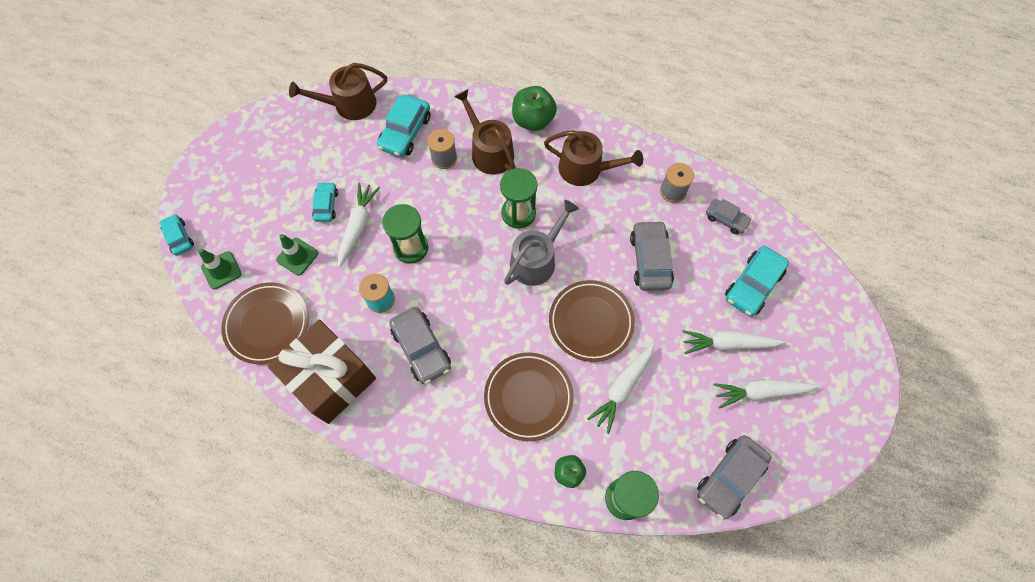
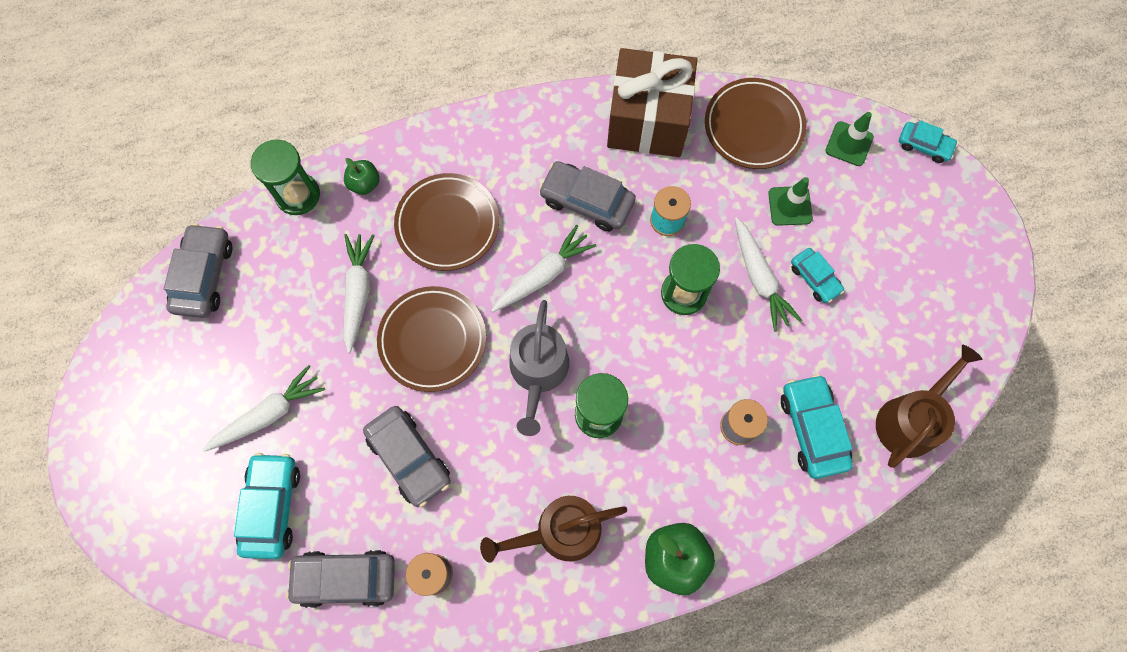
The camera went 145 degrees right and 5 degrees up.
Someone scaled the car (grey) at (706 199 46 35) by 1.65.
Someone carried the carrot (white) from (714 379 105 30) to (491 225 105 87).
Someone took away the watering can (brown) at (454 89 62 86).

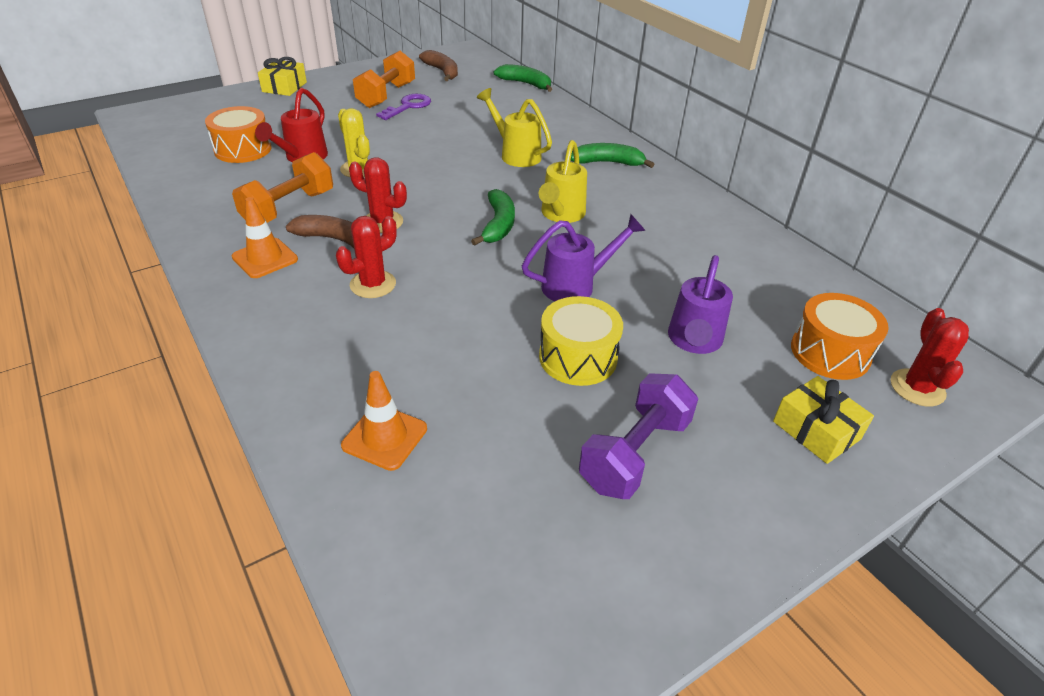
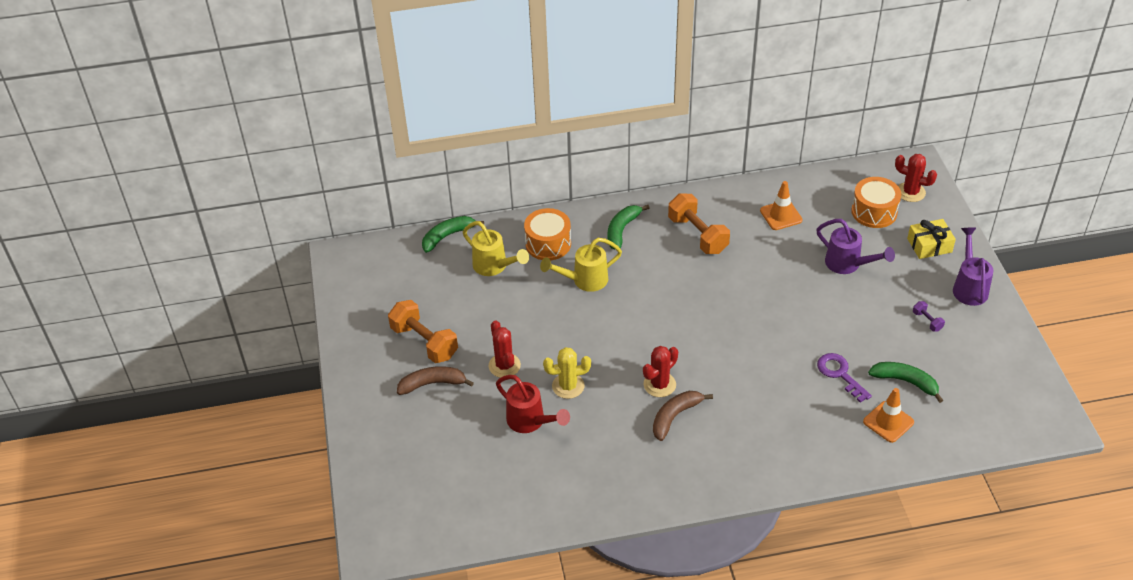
The camera went 65 degrees left and 5 degrees up.
Someone carried the banana (brown) from (419 50 39 31) to (397 366 77 29).
Someone carried the watering can (yellow) from (539 140 48 83) to (463 221 66 55).
Someone carried the cactus (red) from (336 216 61 82) to (489 320 32 58).
Someone carried the drum (orange) from (205 106 67 57) to (524 208 47 53).
Someone carried the dumbbell (orange) from (232 152 101 71) to (668 193 62 61).
Someone carried the traffic cone (orange) from (232 197 66 81) to (760 181 43 49).
Someone carried the key (purple) from (376 94 55 26) to (817 353 55 50).
Someone carried the banana (green) from (471 189 44 57) to (868 362 75 41).
Someone scaled the dumbbell (purple) at (579 373 119 126) by 0.45.
Someone carried the watering can (purple) from (522 214 124 87) to (953 227 40 79).
Someone took away the gift (yellow) at (258 57 49 39).
Someone took away the drum (yellow) at (539 296 84 90).

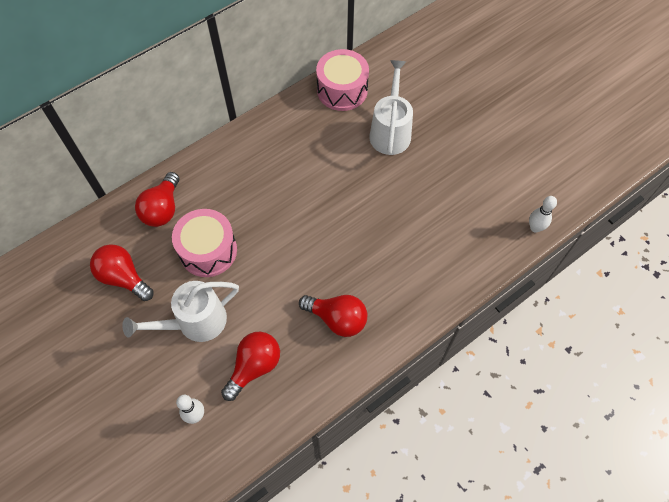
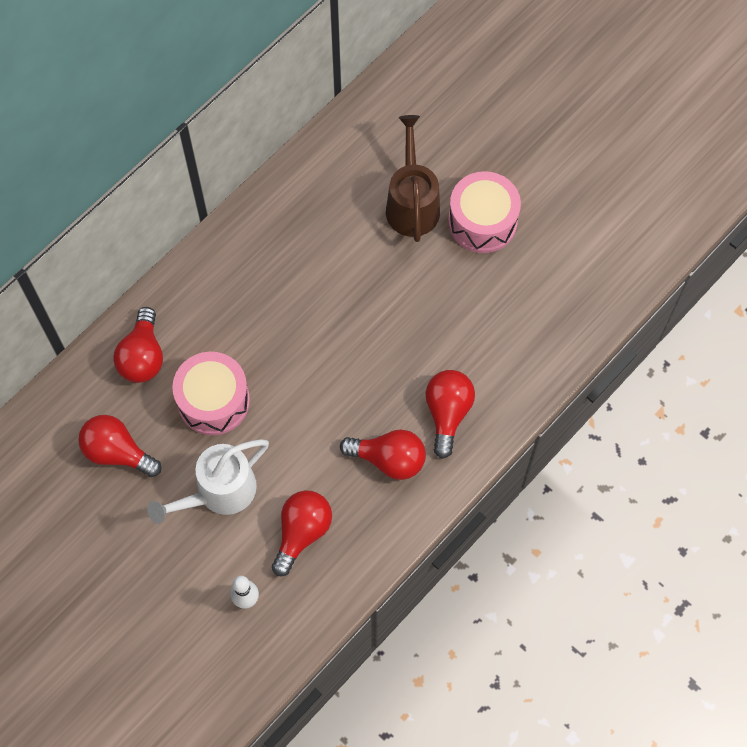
The camera went 10 degrees left and 5 degrees up.
Someone repainted the watering can (white) at (369 60 44 95), which became the watering can (brown) at (386 115 54 127).
Someone put down the light bulb (red) at (425 370 50 89).
Someone carried the drum (pink) from (316 49 53 62) to (448 171 73 82).
Someone took away the bowling pin (white) at (529 196 28 37).

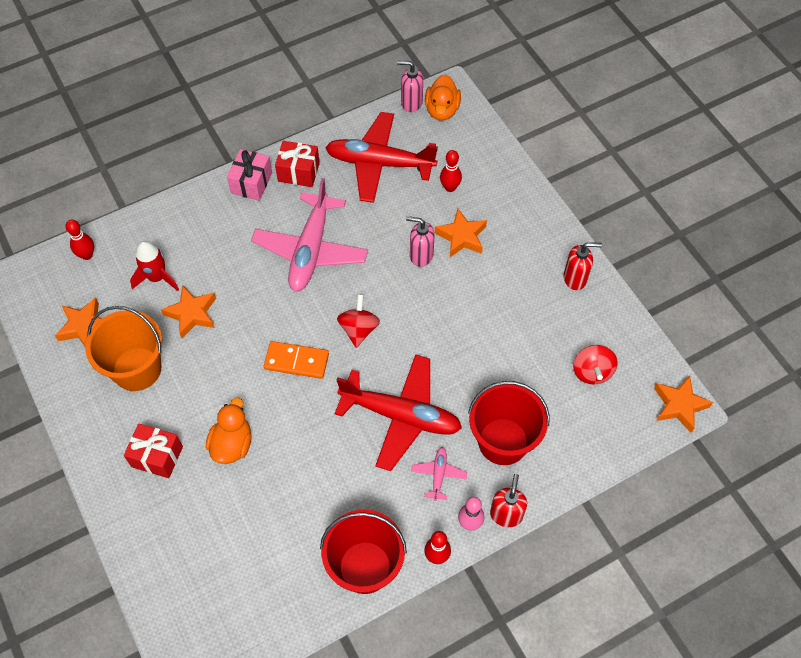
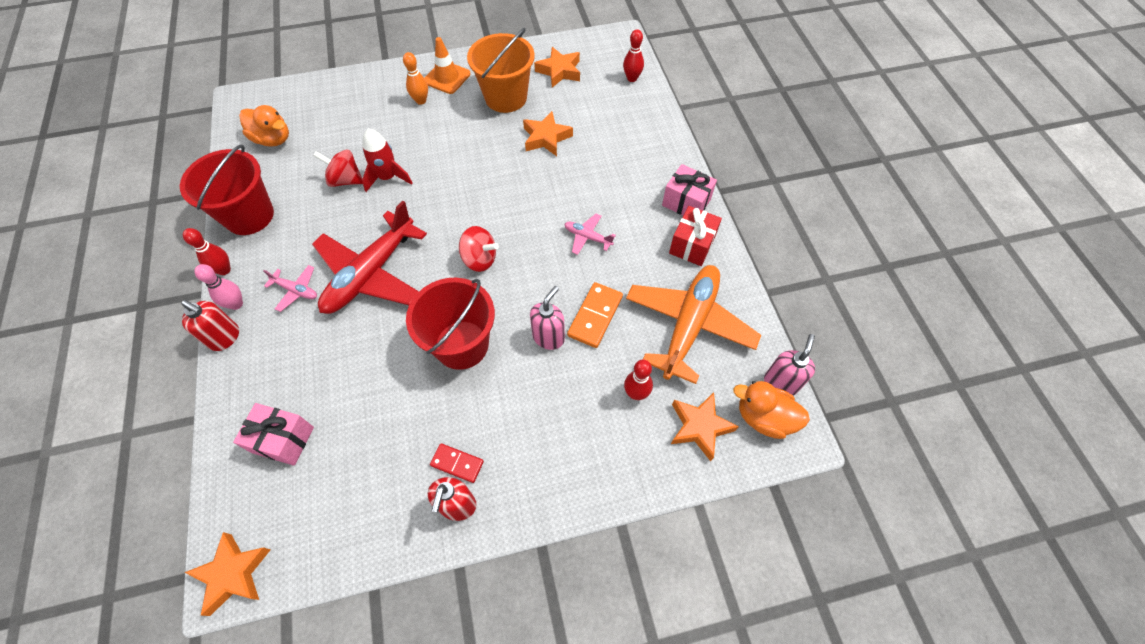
The camera went 105 degrees right and 0 degrees up.
Someone put down the gift (pink) at (233 403 81 63).
Someone carried the duck (orange) from (206 398 46 66) to (239 105 50 42).
Someone carried the spinning top (red) from (573 345 45 39) to (313 149 50 38).
Someone carried the rocket (red) from (130 241 49 50) to (362 129 51 63).
Someone swapped the gift (red) at (124 423 59 55) for the bowling pin (orange) at (403 52 25 53).
Someone carried the bucket (red) from (468 381 82 84) to (406 278 89 92).
Someone put down the traffic cone (orange) at (425 37 46 57).
Someone put down the domino (red) at (430 443 54 40).
Someone scaled the plane (pink) at (251 178 117 114) by 0.43.
Someone carried the domino (orange) from (264 341 65 38) to (567 282 56 66).
Someone repainted the plane (red) at (325 112 113 91), which became the plane (orange) at (626 265 135 119).
Someone carried the star (orange) from (435 208 52 49) to (671 392 68 69).

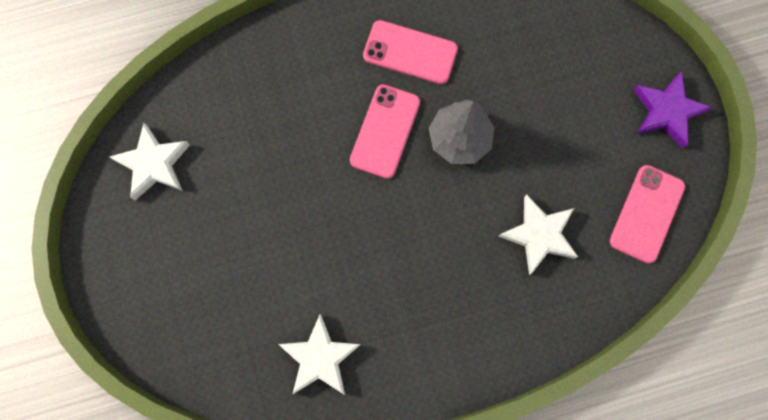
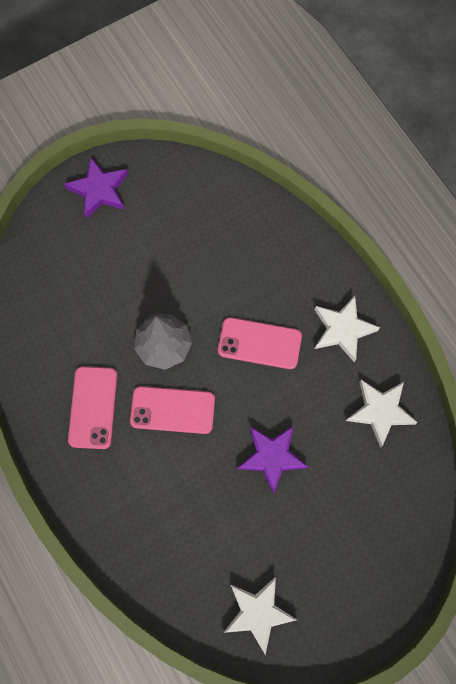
The camera went 105 degrees left and 5 degrees down.
Someone carried the phone (pink) from (609 165 76 98) to (218 317 84 52).
Someone put down the star (purple) at (237 425 72 69).
Someone carried the star (white) from (499 195 79 80) to (314 296 66 66).

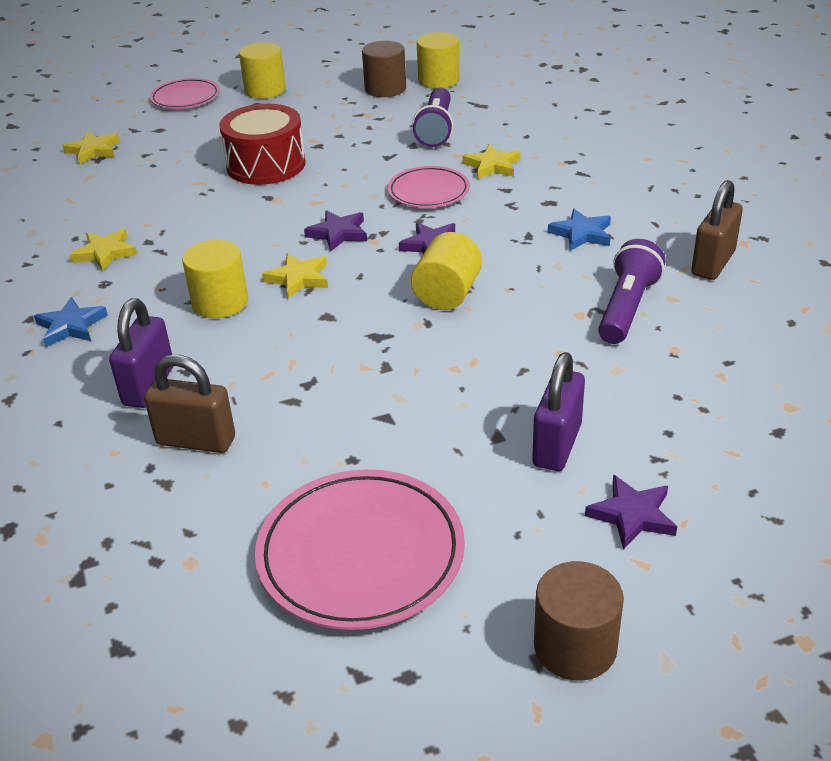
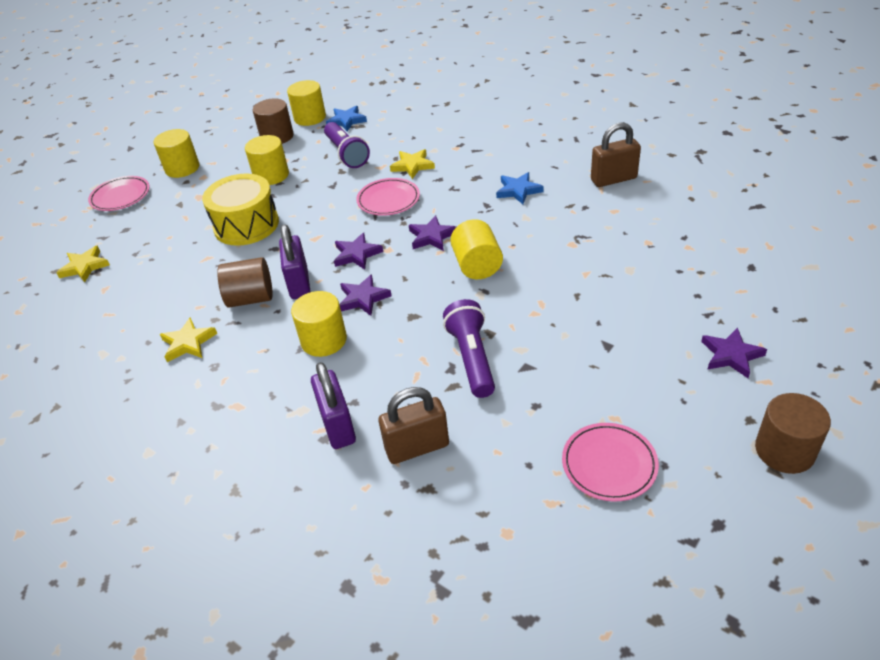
The camera went 30 degrees left and 5 degrees up.
Someone repainted the drum (red) at (219 104 87 81), which became the drum (yellow) at (202 174 77 72).
Someone put down the cylinder (brown) at (217 257 56 51).
Someone put down the cylinder (yellow) at (245 135 44 50).
Someone carried the padlock (purple) from (532 352 53 119) to (279 224 32 75).
Someone carried the star (blue) from (34 297 74 50) to (326 106 41 25).
Someone repainted the star (yellow) at (262 253 66 46), which became the star (purple) at (339 274 53 42).
Someone carried the flashlight (purple) from (598 239 67 105) to (443 299 52 99).
Someone scaled the plate (pink) at (255 469 210 161) by 0.60.
Someone rotated the padlock (brown) at (691 180 52 100) by 75 degrees clockwise.

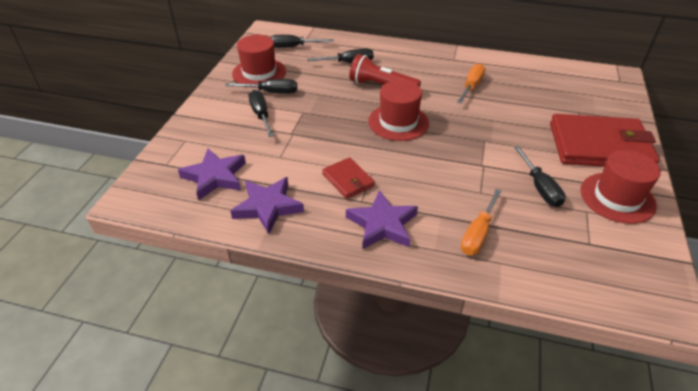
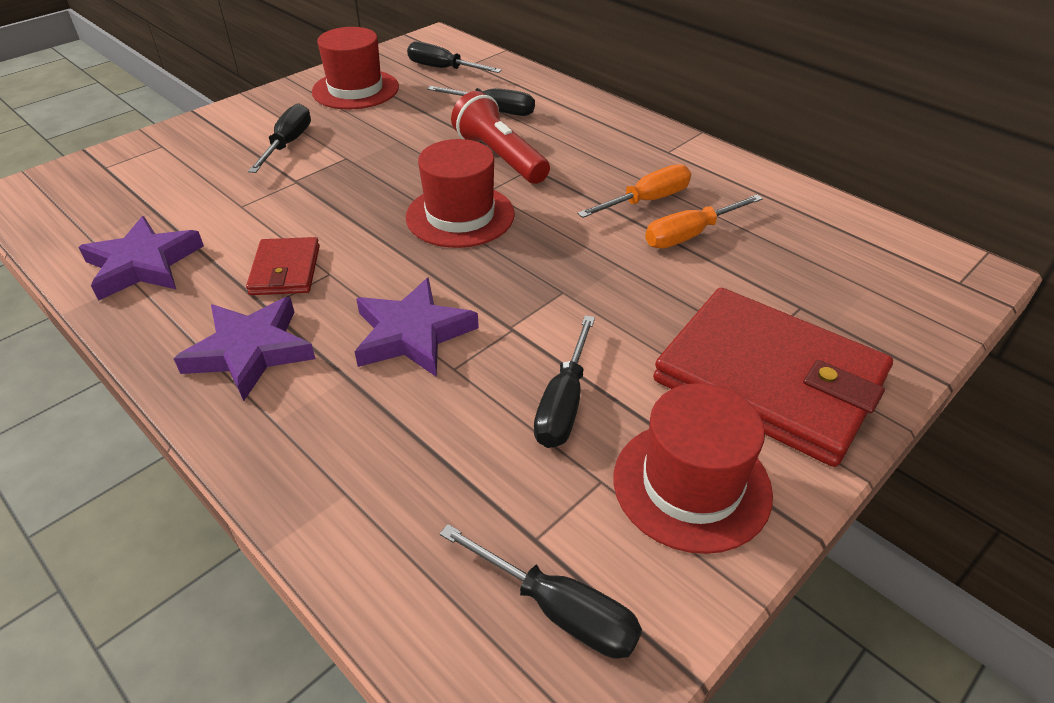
The camera went 30 degrees right and 0 degrees up.
Someone carried the star (purple) from (178 149 68 51) to (354 278 125 99).
Someone carried the screwdriver (black) from (225 79 72 15) to (440 524 202 135).
Someone carried the screwdriver (orange) from (461 189 41 66) to (645 194 118 54).

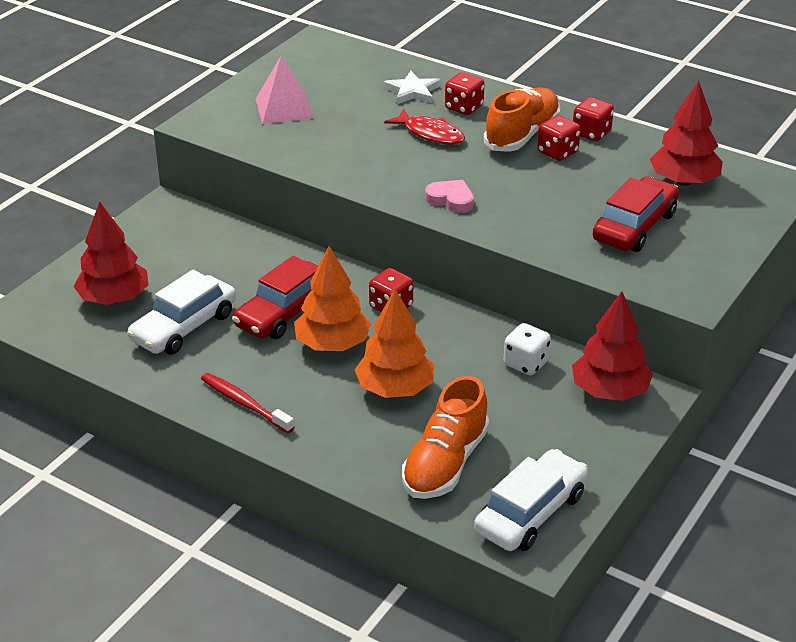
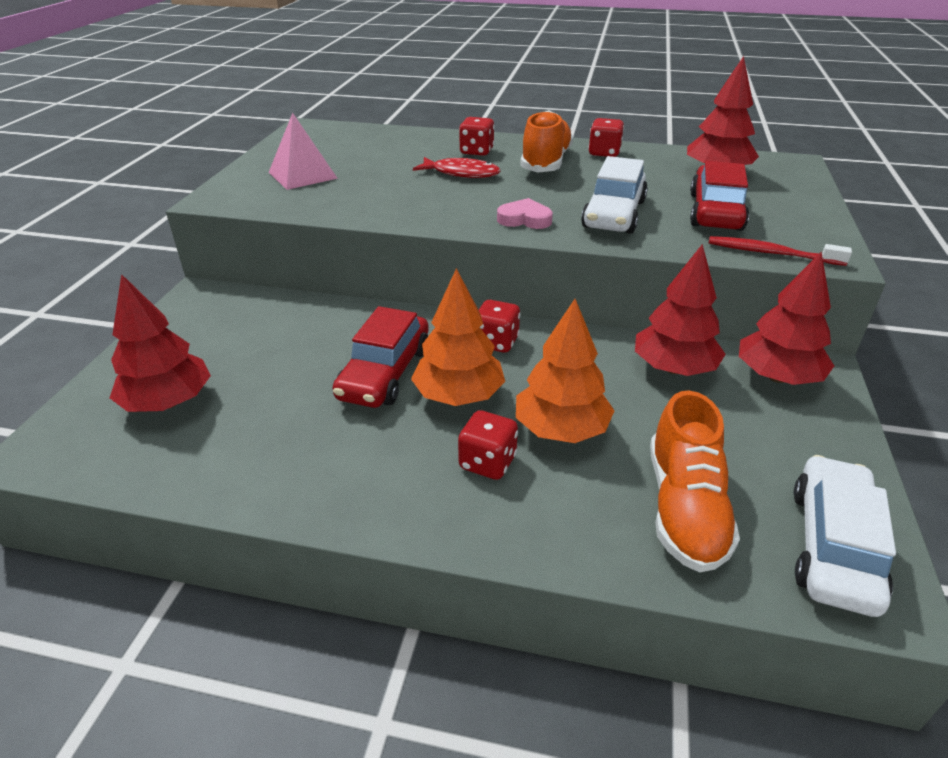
The camera went 20 degrees left and 0 degrees up.
Someone carried the dice (red) from (537 115 44 46) to (458 410 60 70).
Someone carried the car (white) from (127 270 109 85) to (581 156 67 78).
Someone swapped the dice (white) at (504 323 47 52) for the tree (red) at (635 244 91 132).
Someone carried the toothbrush (red) from (201 373 94 60) to (708 236 144 30).
Someone took away the star (white) at (384 71 57 33).

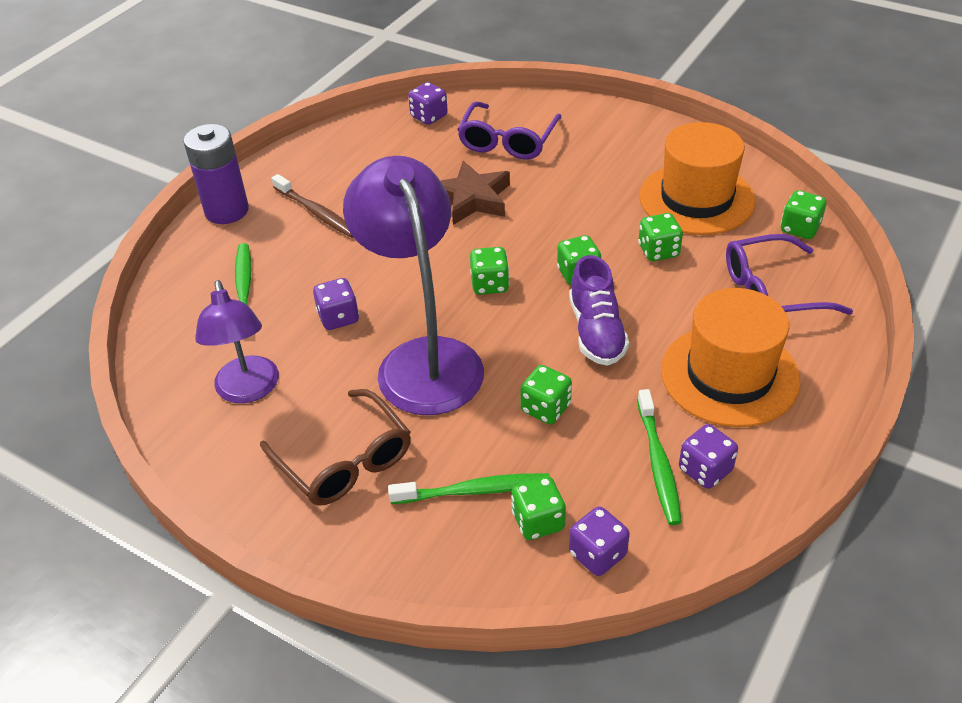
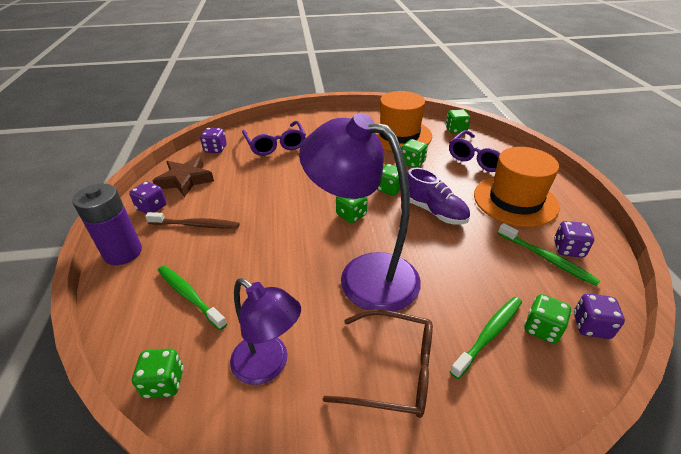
The camera went 40 degrees left and 5 degrees down.
Someone carried the dice (purple) from (313 278 46 52) to (129 181 38 33).
Someone carried the dice (green) from (520 365 52 59) to (132 348 52 50).
Someone carried the star (brown) from (441 161 69 64) to (152 157 62 40).

